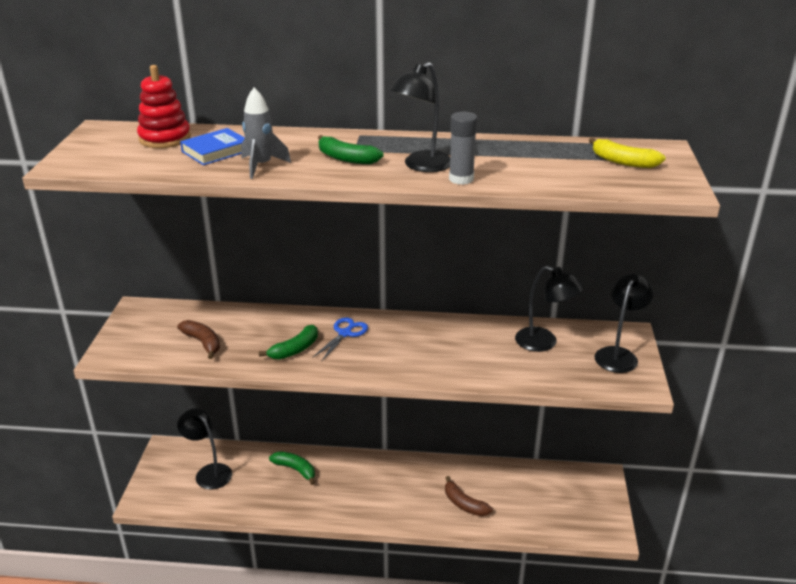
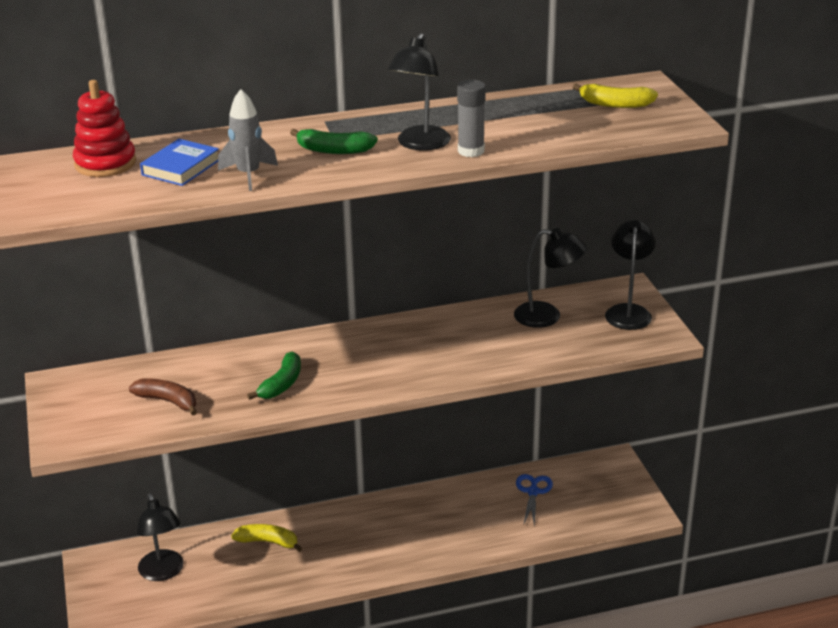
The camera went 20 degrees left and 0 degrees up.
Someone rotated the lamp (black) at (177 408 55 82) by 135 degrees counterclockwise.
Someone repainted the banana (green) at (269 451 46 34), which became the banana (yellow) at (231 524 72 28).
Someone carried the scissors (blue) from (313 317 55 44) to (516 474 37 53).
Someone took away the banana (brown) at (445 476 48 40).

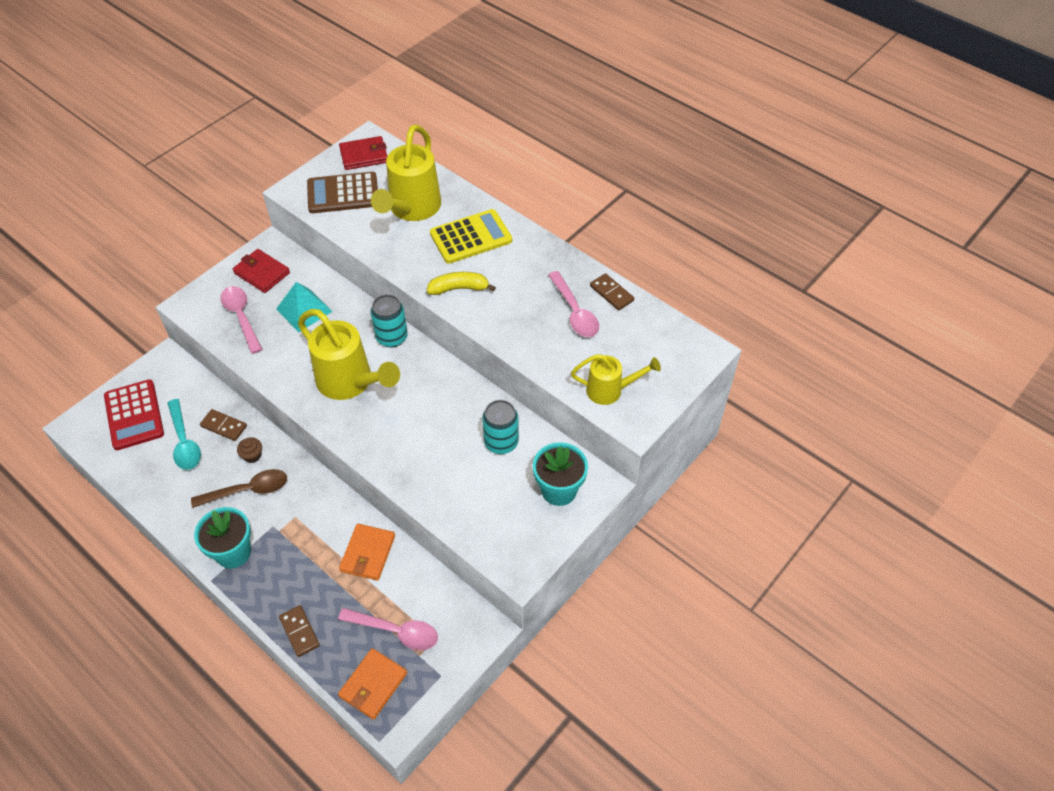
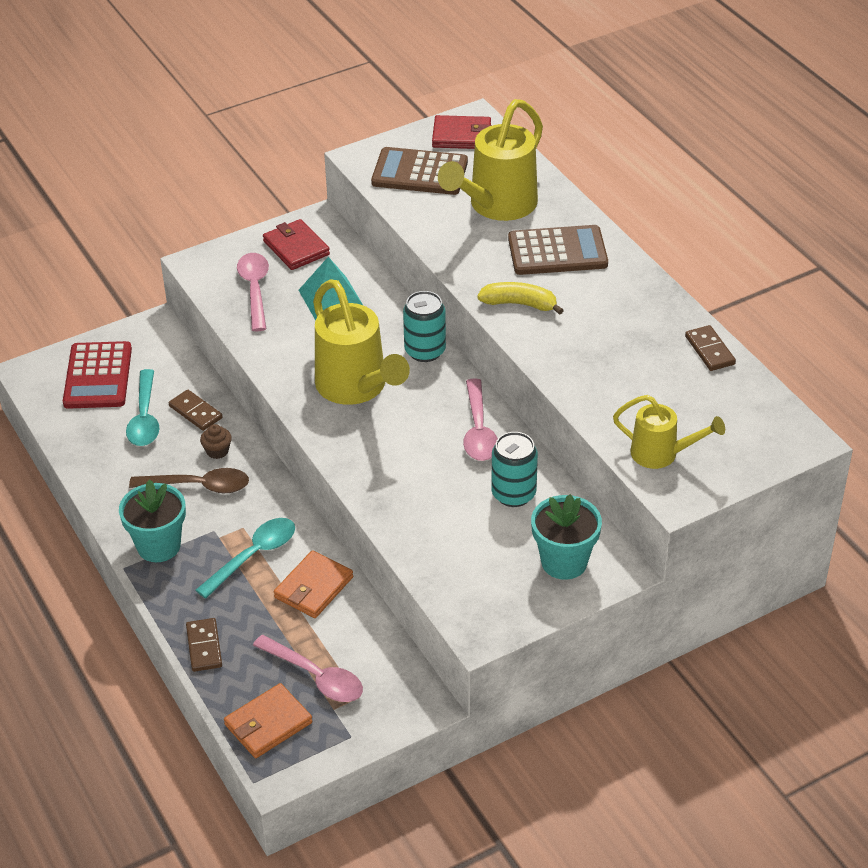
The camera went 20 degrees right and 10 degrees down.
Someone put down the spoon (turquoise) at (196 518 99 80).
Someone carried the spoon (pink) from (548 271 51 66) to (463 378 35 83).
Someone repainted the calculator (yellow) at (430 209 82 55), which became the calculator (brown) at (508 225 100 50).

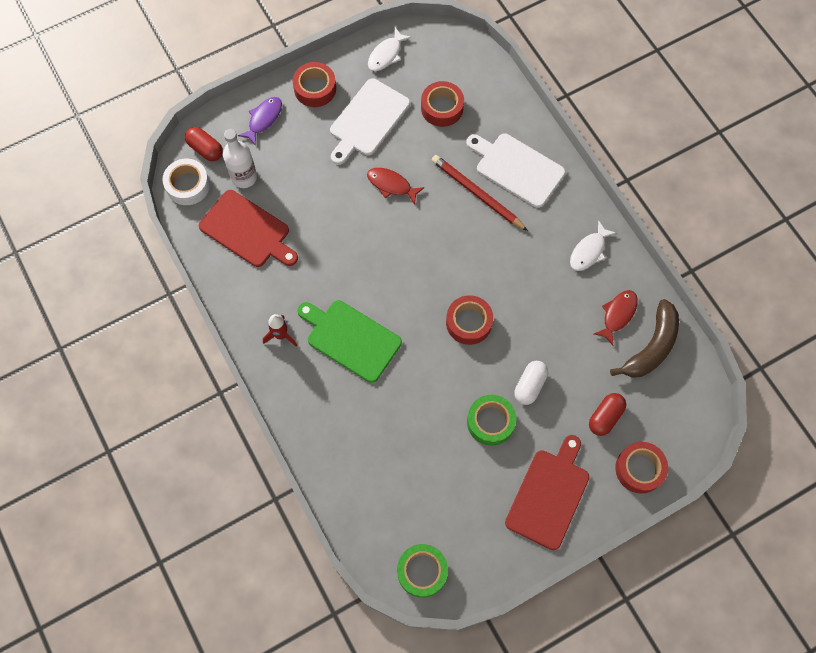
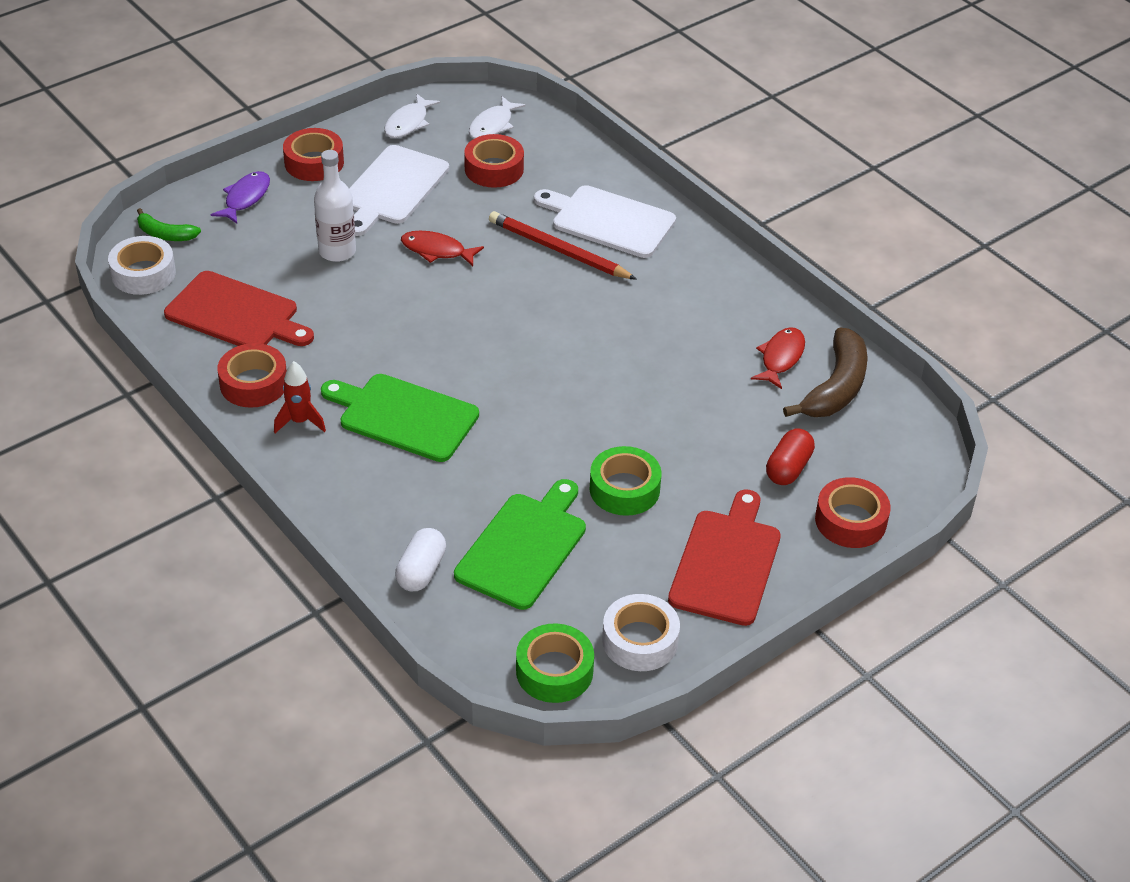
The camera went 10 degrees left and 25 degrees down.
Someone swapped the capsule (red) at (185 127 38 34) for the banana (green) at (137 208 64 33).
Someone carried the tape (red) from (446 295 47 50) to (217 343 70 65).
Someone carried the bottle (white) from (223 129 34 59) to (314 150 42 112).
Someone carried the capsule (white) from (514 361 34 44) to (395 528 51 63).
Someone put down the cutting board (green) at (454 479 132 131).
Someone carried the fish (white) from (570 220 46 51) to (469 96 57 43).
Someone put down the tape (white) at (602 594 78 77).

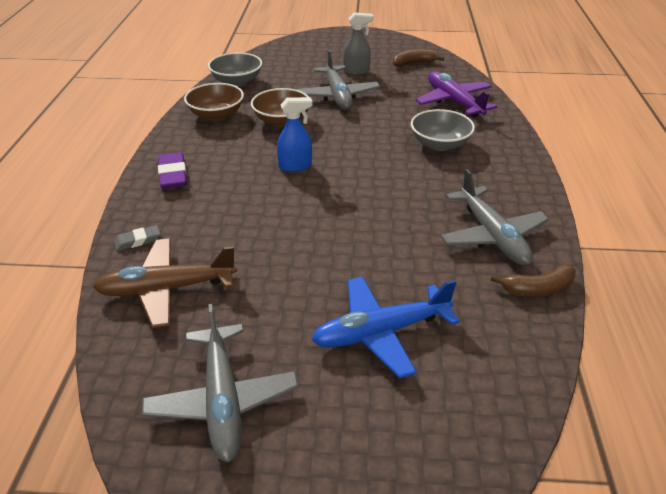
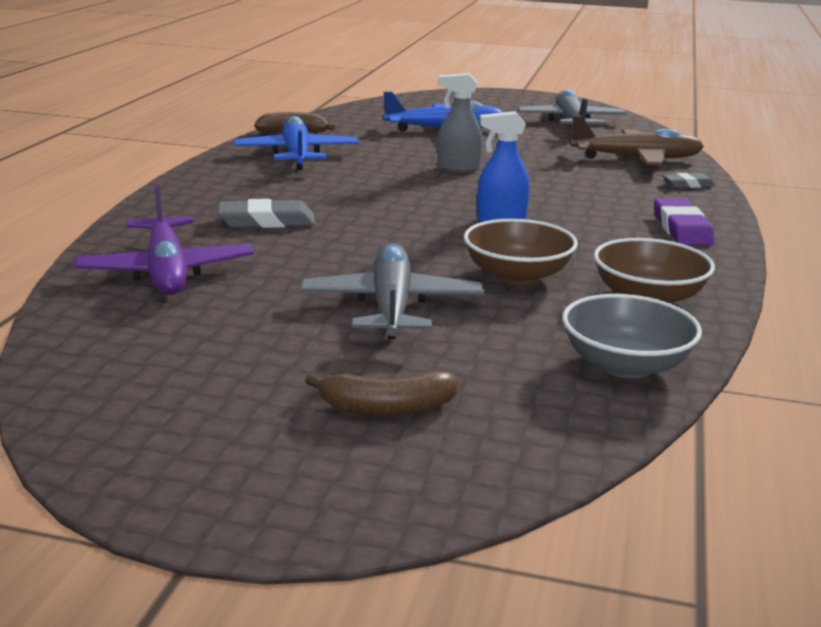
The camera went 170 degrees left and 15 degrees down.
Someone swapped the bowl (grey) at (411 109 64 42) for the eraser (grey) at (218 199 97 29).
Someone repainted the plane (grey) at (440 169 109 97), which became the plane (blue) at (234 116 125 54).
Someone carried the banana (brown) from (393 49 51 17) to (305 371 153 44).
Someone carried the spray bottle (grey) from (343 12 30 63) to (437 73 46 99).

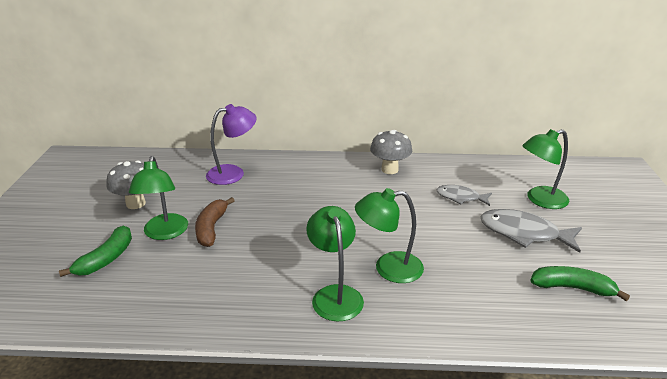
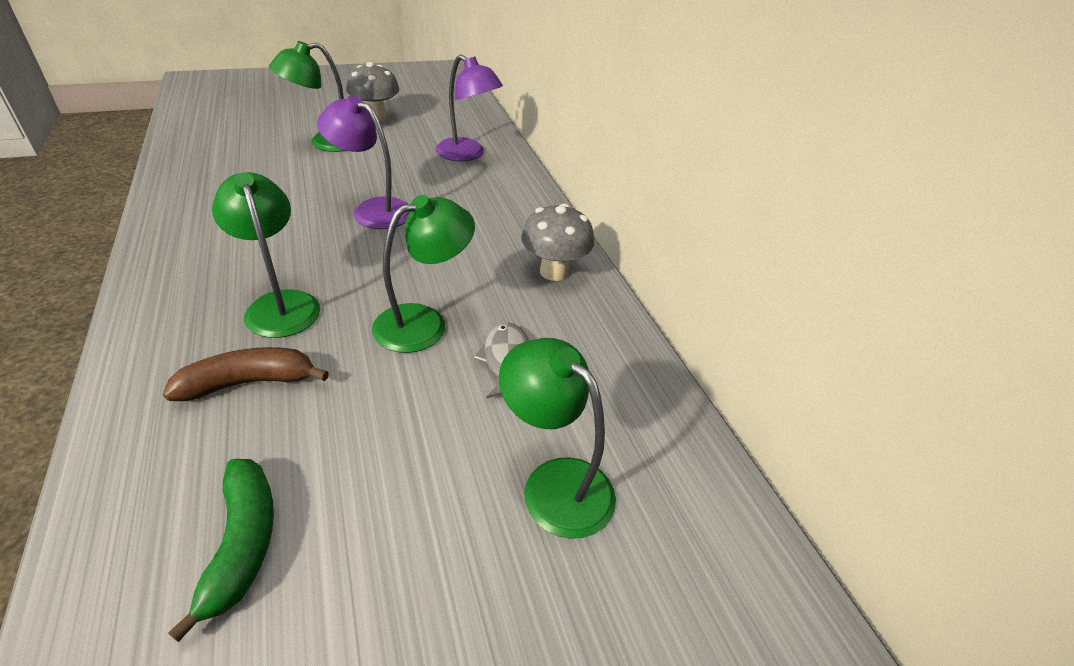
The camera went 65 degrees right and 10 degrees up.
Someone carried the banana (brown) from (195 197 40 50) to (163 347 166 54).
Someone put down the lamp (purple) at (317 95 93 134).
Someone carried the lamp (green) from (306 206 58 116) to (372 195 103 158).
Someone took away the banana (green) at (59 226 73 51).
Someone took away the fish (grey) at (480 209 102 44).

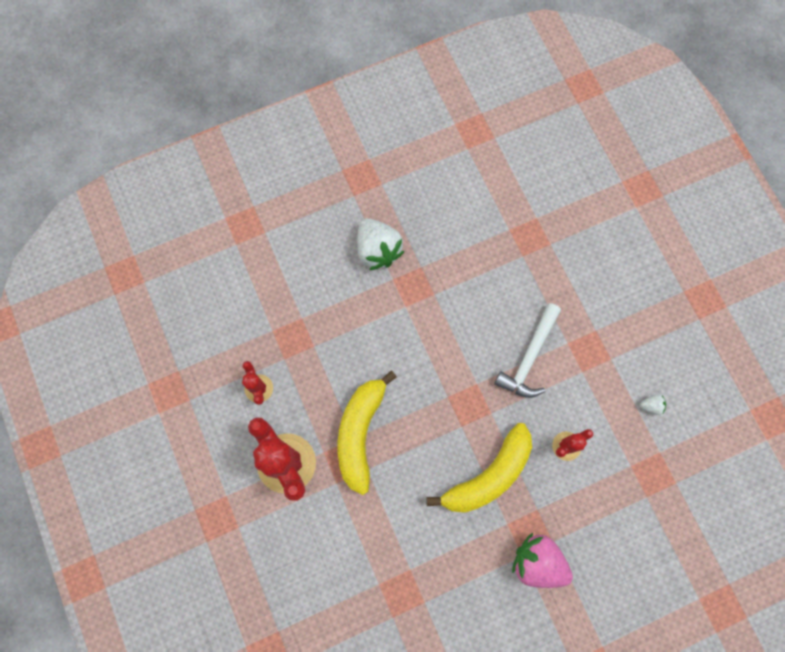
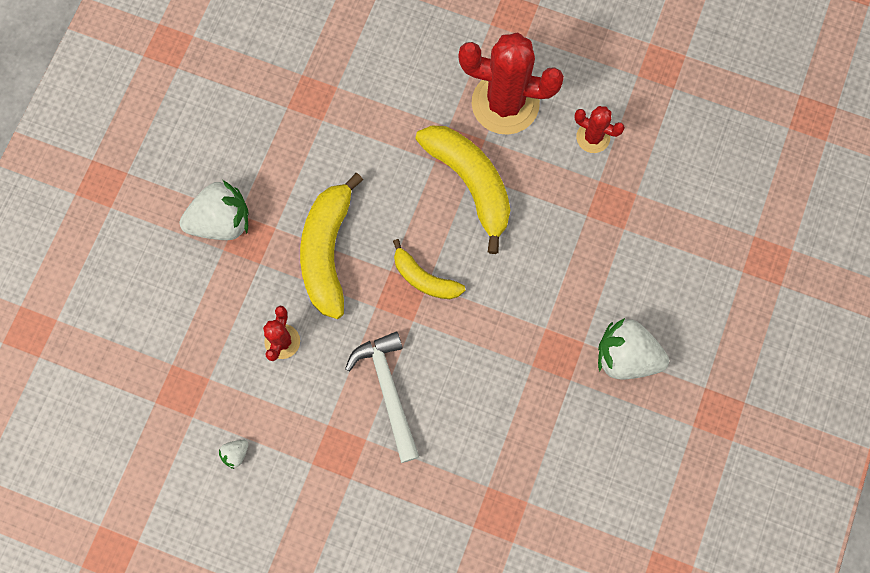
The camera went 135 degrees right and 0 degrees up.
Someone repainted the strawberry (pink) at (512 533 61 55), which became the strawberry (white) at (179 180 70 60).
Someone put down the banana (yellow) at (393 239 72 60).

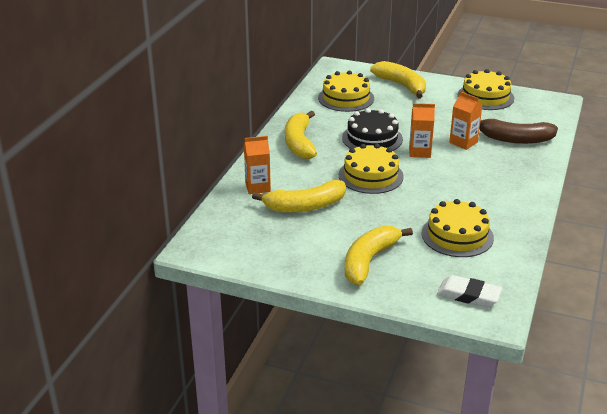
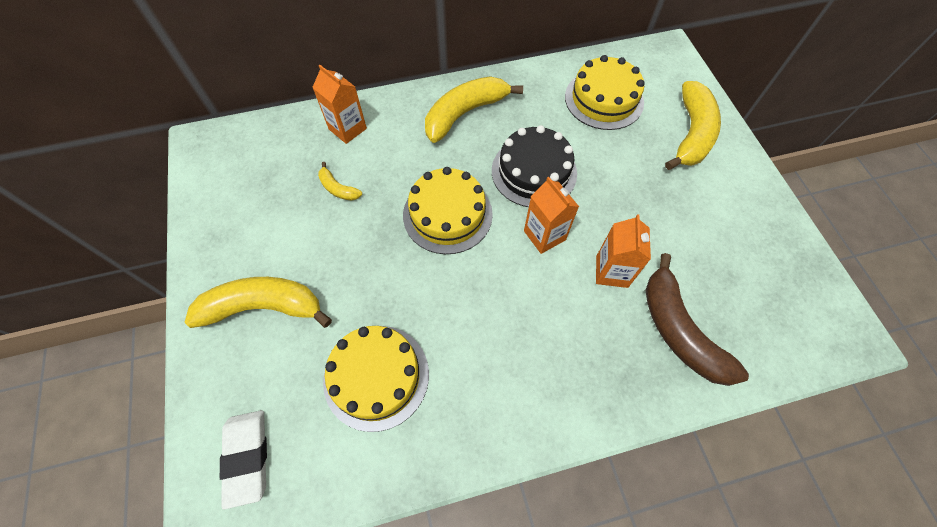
The camera went 55 degrees right and 30 degrees up.
Someone scaled the banana (yellow) at (252 180 94 33) by 0.48.
Someone took away the cake (yellow) at (458 69 56 41).

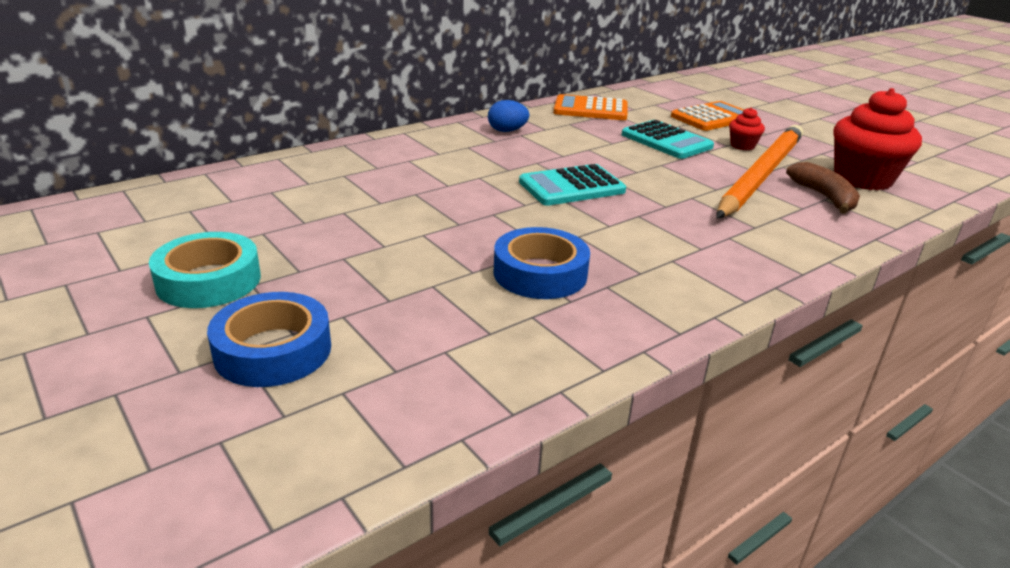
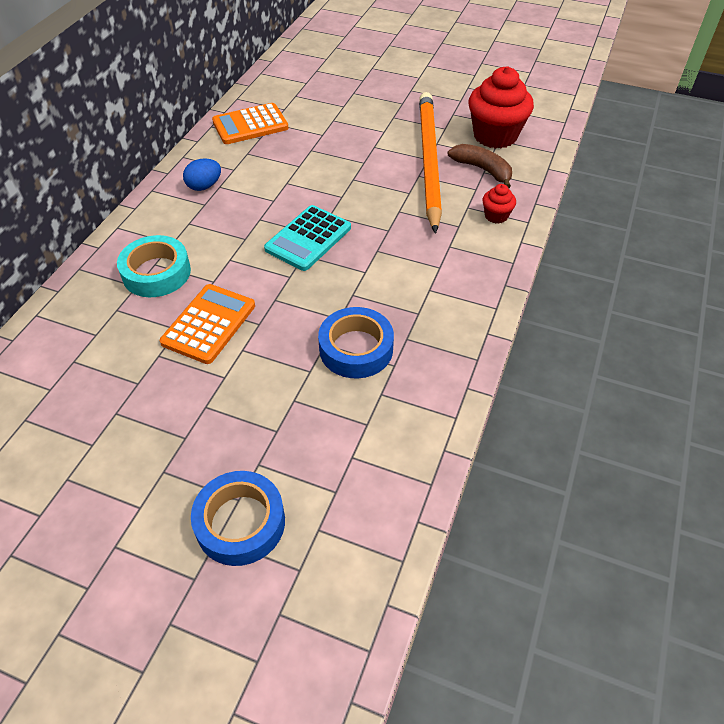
The camera went 30 degrees left and 20 degrees up.
Someone carried the tape (turquoise) from (149 232 112 76) to (117 235 74 62).
Someone carried the calculator (orange) from (671 101 73 30) to (160 284 95 80).
Someone carried the cupcake (red) from (729 107 36 43) to (482 184 34 40).
Someone took away the calculator (turquoise) at (622 120 92 39).

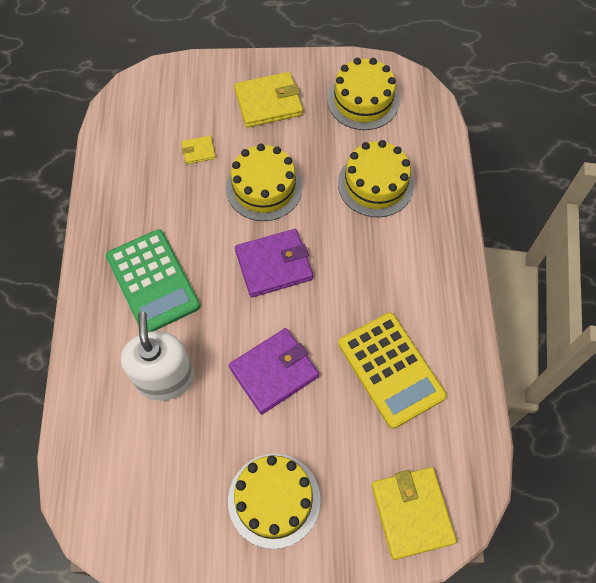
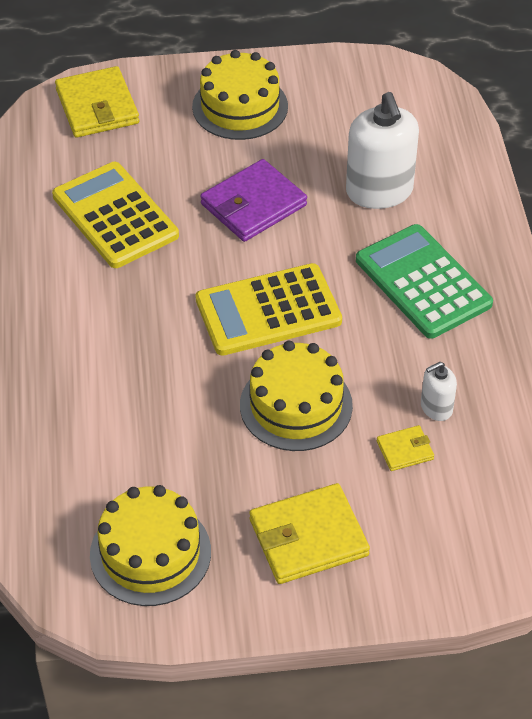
The camera went 175 degrees right and 15 degrees down.
Someone swapped the wallet (purple) at (235 229 78 68) for the calculator (yellow) at (195 263 147 93).
Someone put down the soap dispenser (white) at (421 362 36 59).
Someone took away the cake (yellow) at (338 140 76 77).

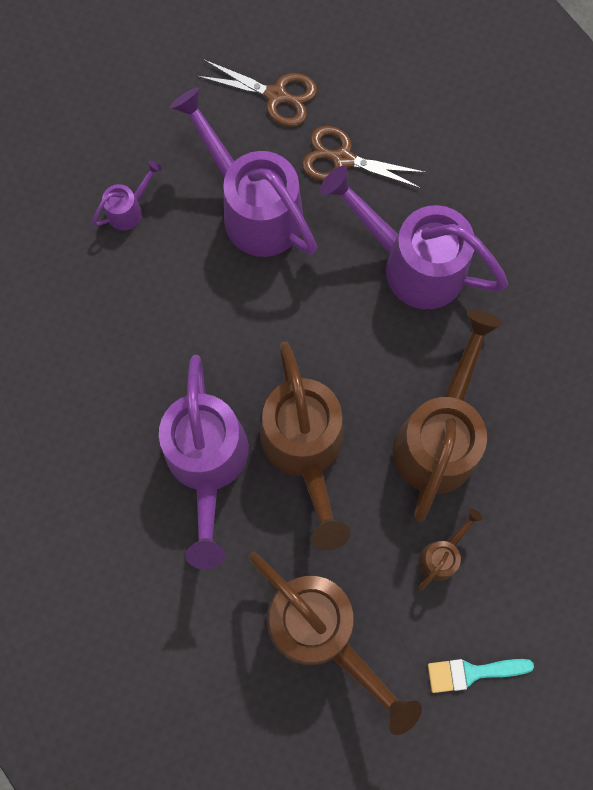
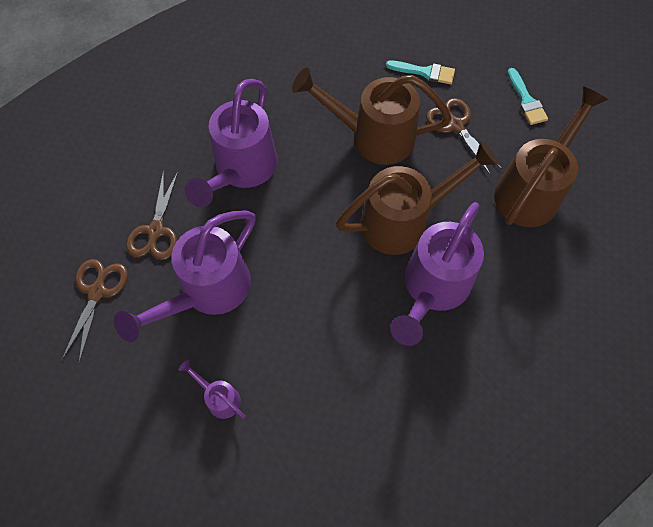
The camera went 100 degrees left and 10 degrees down.
Someone put down the brush (turquoise) at (386 60 69 24).
Someone rotated the watering can (purple) at (159 355 90 214) by 135 degrees clockwise.
Someone swapped the watering can (brown) at (419 509 64 82) for the scissors (brown) at (426 98 76 77).

